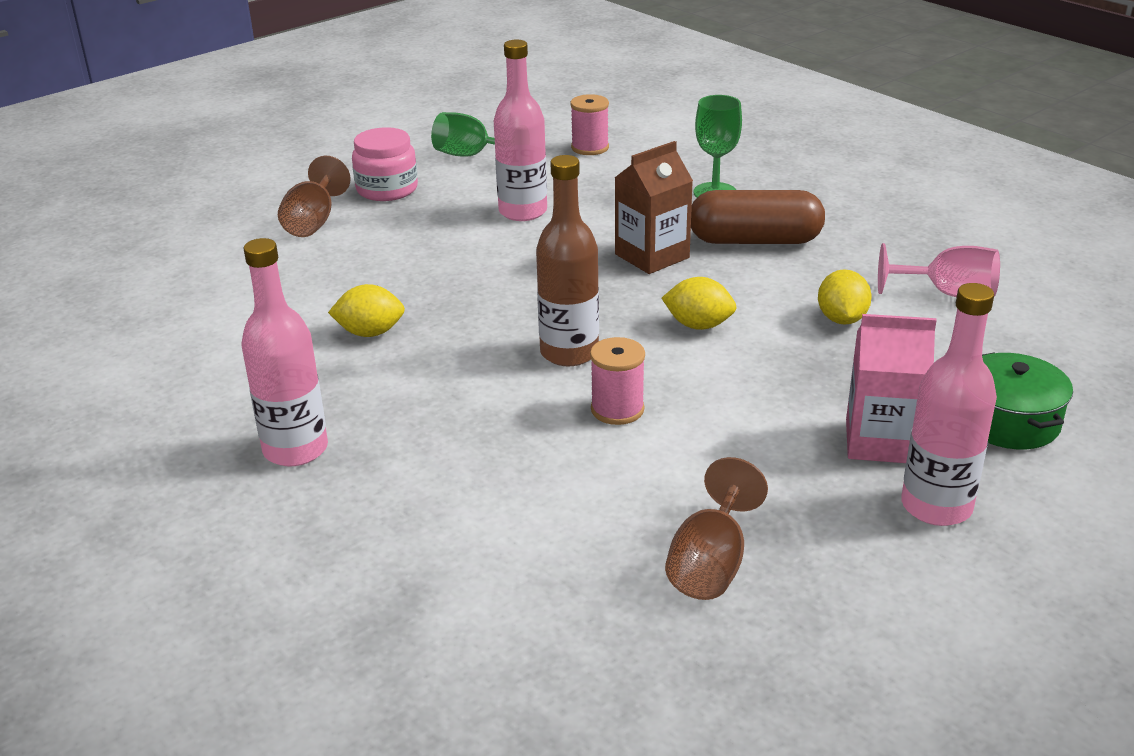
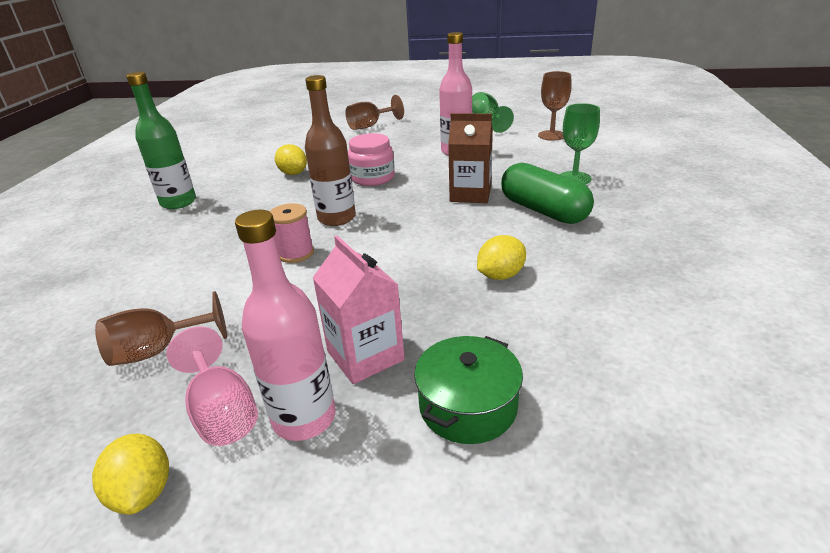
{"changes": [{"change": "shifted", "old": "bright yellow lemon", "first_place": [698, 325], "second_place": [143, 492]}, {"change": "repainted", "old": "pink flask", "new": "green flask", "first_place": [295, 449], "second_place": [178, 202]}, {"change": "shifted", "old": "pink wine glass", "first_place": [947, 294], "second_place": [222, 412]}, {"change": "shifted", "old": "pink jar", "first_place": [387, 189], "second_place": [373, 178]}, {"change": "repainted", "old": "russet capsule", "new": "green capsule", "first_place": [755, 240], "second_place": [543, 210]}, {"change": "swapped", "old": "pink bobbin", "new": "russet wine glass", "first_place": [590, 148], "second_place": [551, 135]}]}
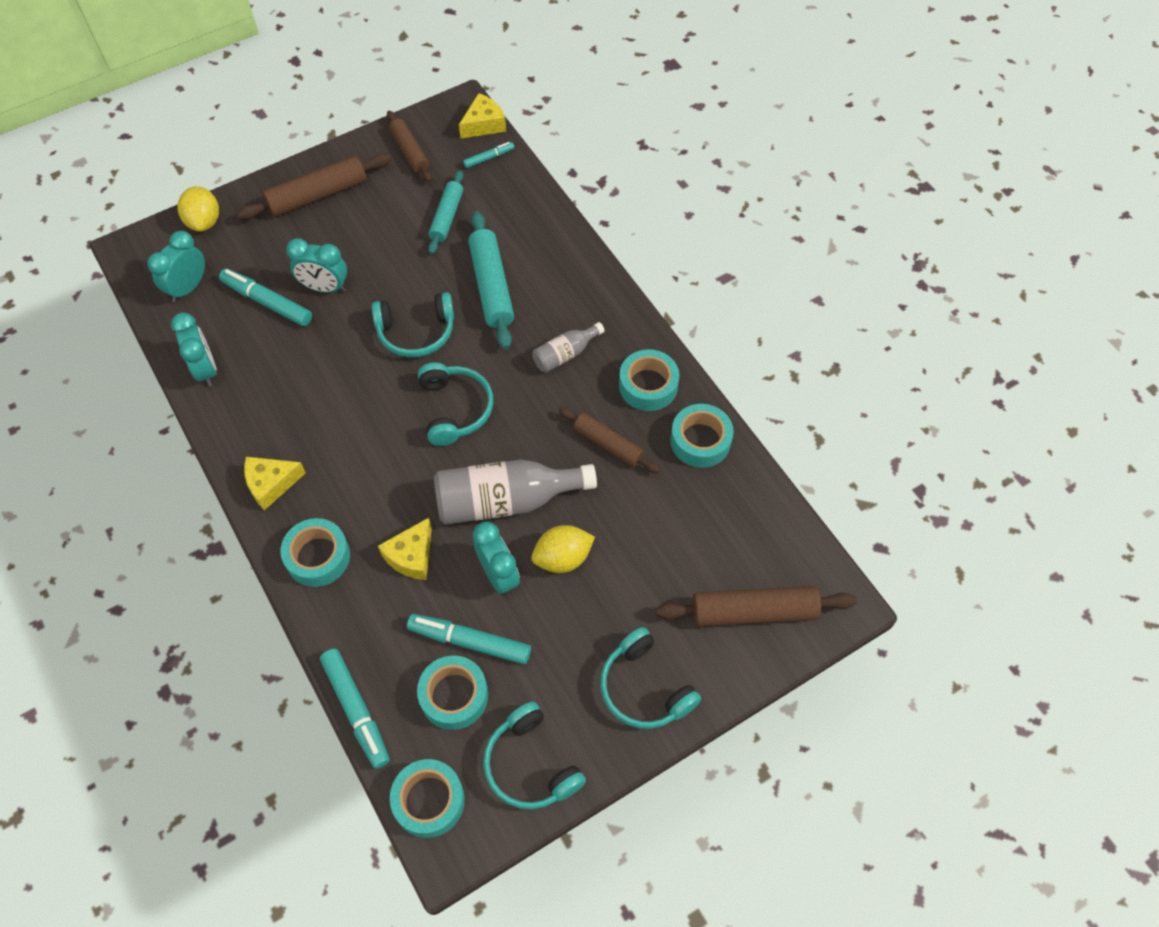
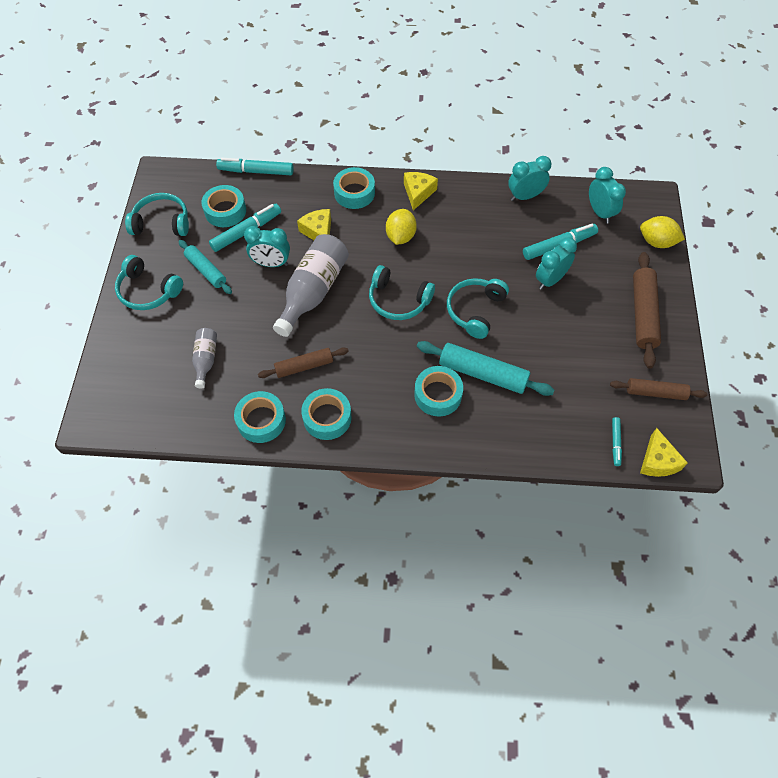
{"changes": [{"change": "rotated", "old": "turquoise headphones", "first_place": [644, 688], "second_place": [148, 291], "degrees": -150}, {"change": "shifted", "old": "turquoise rolling pin", "first_place": [447, 217], "second_place": [206, 270]}, {"change": "shifted", "old": "grey flask", "first_place": [565, 354], "second_place": [206, 360]}, {"change": "shifted", "old": "bright yellow lemon", "first_place": [562, 558], "second_place": [400, 236]}, {"change": "shifted", "old": "turquoise roll of tape", "first_place": [429, 801], "second_place": [438, 395]}, {"change": "rotated", "old": "turquoise bedside clock", "first_place": [206, 369], "second_place": [525, 196], "degrees": 150}, {"change": "gone", "old": "russet rolling pin", "first_place": [753, 612]}]}
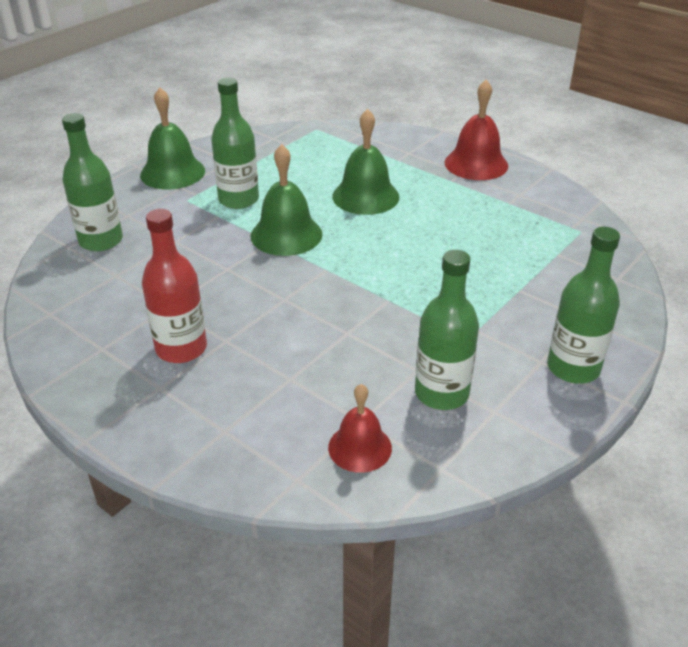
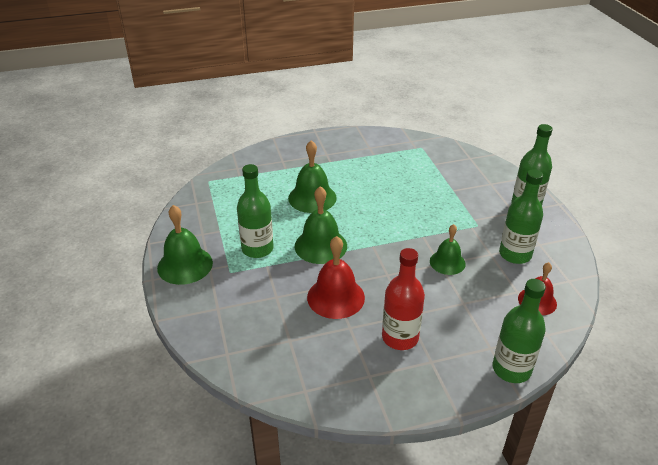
{"changes": [{"change": "shifted", "old": "scarlet bell", "first_place": [476, 164], "second_place": [336, 297]}, {"change": "new", "new": "green bell", "second_place": [447, 262]}, {"change": "shifted", "old": "green flask", "first_place": [101, 241], "second_place": [511, 369]}]}
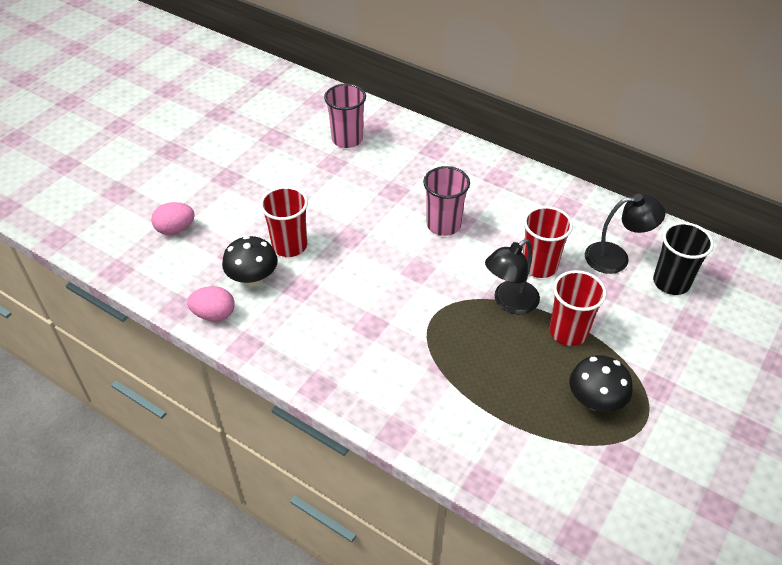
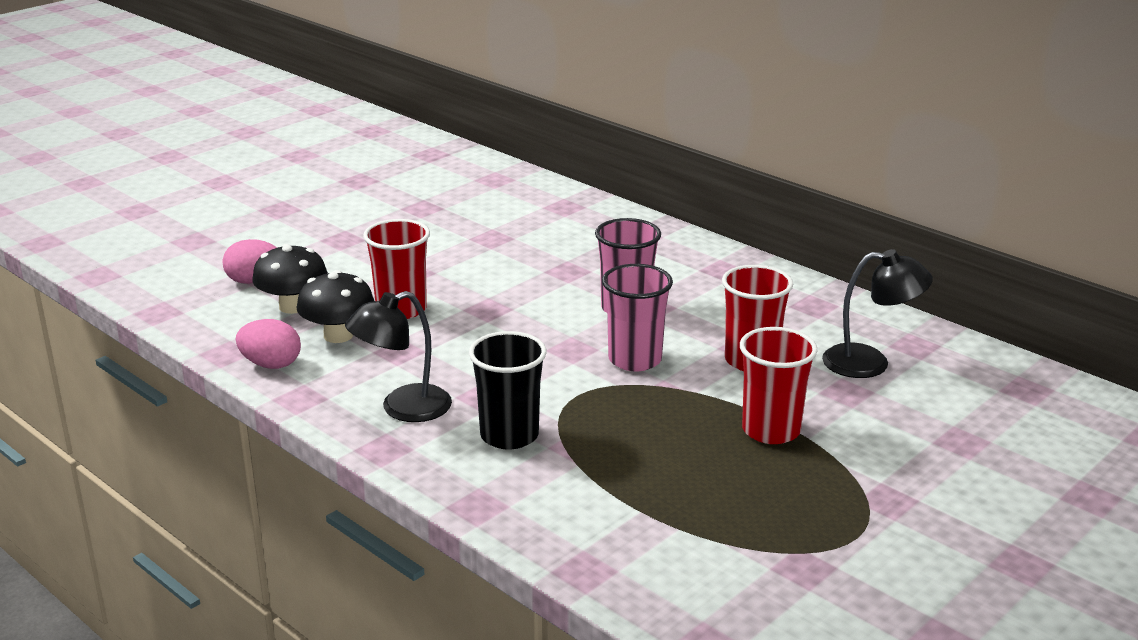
{"changes": [{"change": "shifted", "old": "ebony mushroom", "first_place": [595, 400], "second_place": [293, 306]}, {"change": "shifted", "old": "ebony lamp", "first_place": [509, 302], "second_place": [403, 408]}, {"change": "shifted", "old": "ebony cup", "first_place": [671, 282], "second_place": [509, 435]}, {"change": "shifted", "old": "pink cup", "first_place": [347, 139], "second_place": [635, 360]}]}
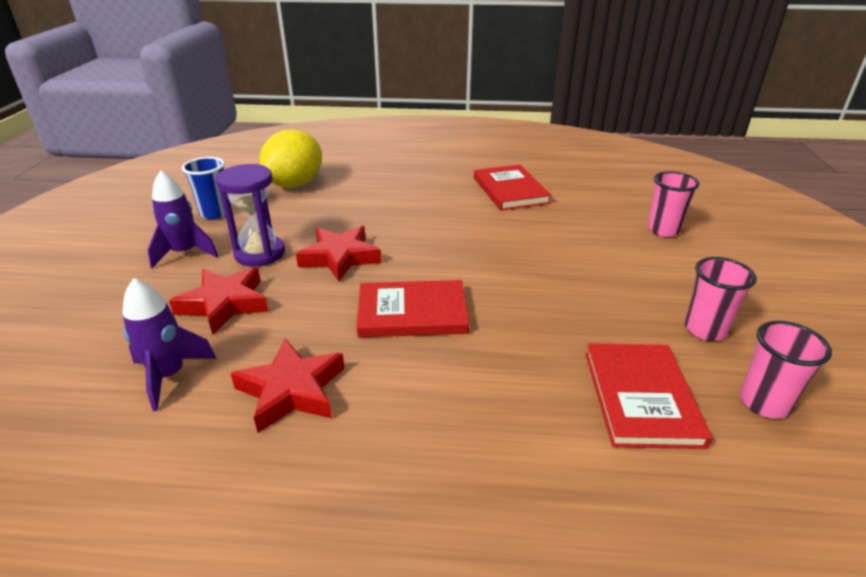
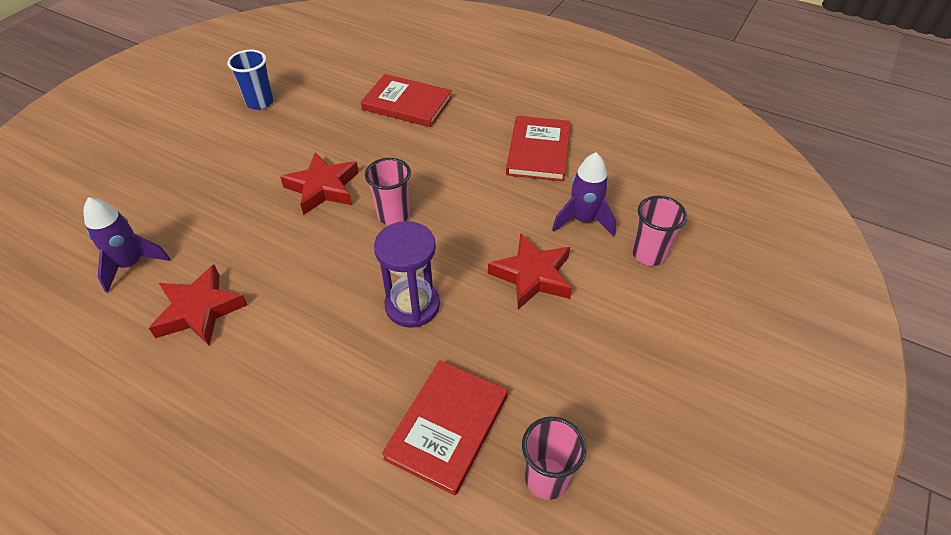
{"changes": [{"change": "shifted", "old": "scarlet book", "first_place": [412, 312], "second_place": [407, 103]}, {"change": "shifted", "old": "pink cup", "first_place": [705, 330], "second_place": [393, 215]}, {"change": "shifted", "old": "violet sandglass", "first_place": [260, 253], "second_place": [412, 305]}, {"change": "shifted", "old": "scarlet five-pointed star", "first_place": [225, 304], "second_place": [532, 276]}, {"change": "shifted", "old": "violet rocket", "first_place": [185, 253], "second_place": [583, 220]}, {"change": "gone", "old": "bright yellow lemon", "first_place": [294, 184]}]}
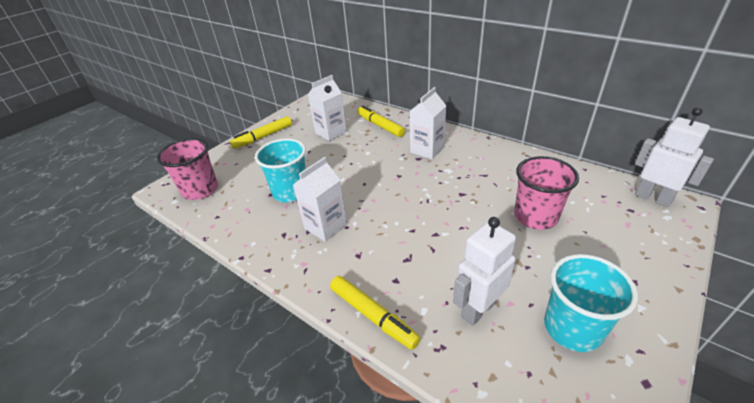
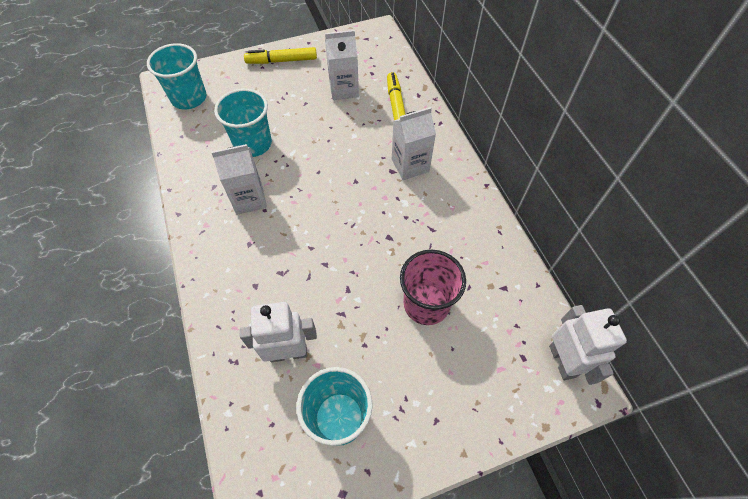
{"changes": [{"change": "repainted", "old": "pink cup", "new": "turquoise cup", "first_place": [200, 190], "second_place": [189, 98]}, {"change": "gone", "old": "bright yellow marker pen", "first_place": [373, 315]}]}
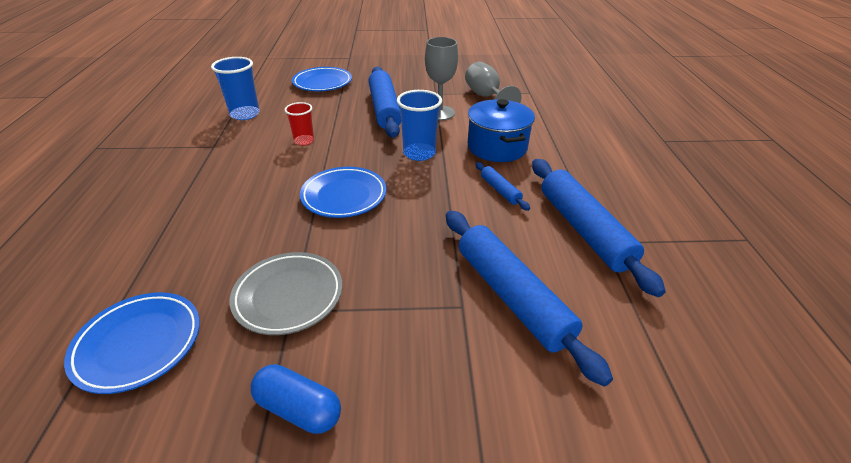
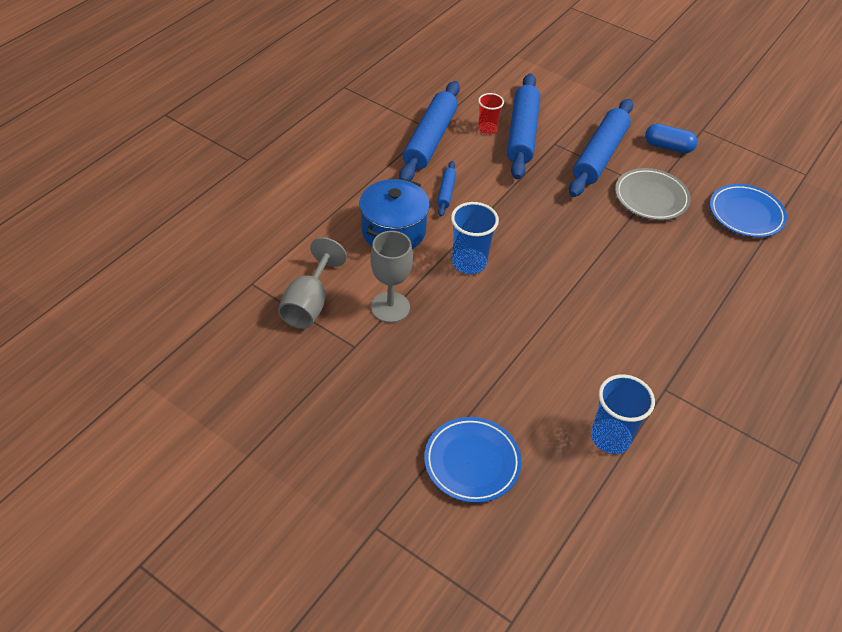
{"changes": [{"change": "shifted", "old": "scarlet cup", "first_place": [304, 141], "second_place": [487, 129]}, {"change": "shifted", "old": "royal blue rolling pin", "first_place": [385, 109], "second_place": [599, 155]}, {"change": "rotated", "old": "royal blue capsule", "first_place": [298, 409], "second_place": [668, 147], "degrees": -45}, {"change": "gone", "old": "royal blue dinner plate", "first_place": [344, 196]}]}
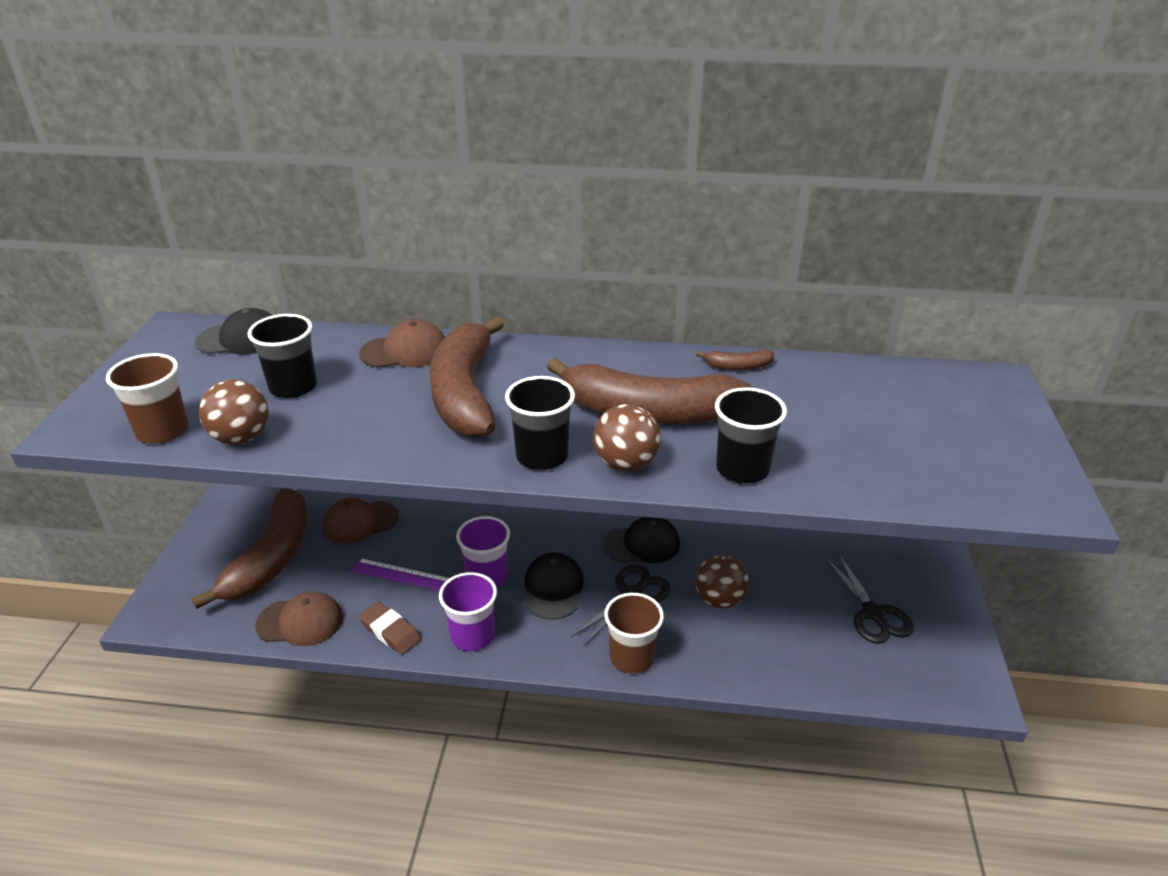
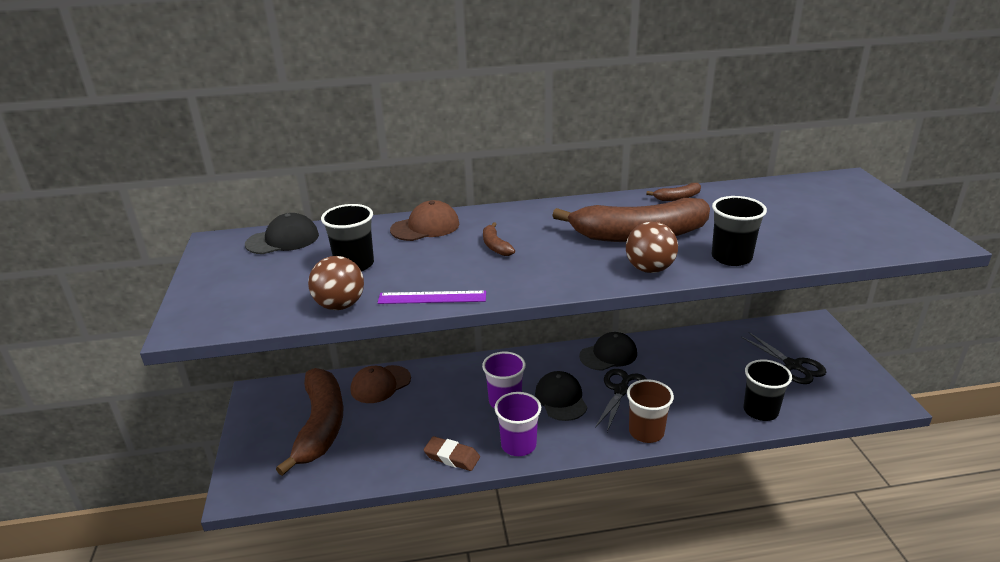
{"changes": [{"change": "shifted", "old": "violet measuring stick", "first_place": [402, 575], "second_place": [432, 297]}, {"change": "scaled", "old": "russet banana fruit", "first_place": [465, 393], "second_place": [495, 246], "factor": 0.4}, {"change": "shifted", "old": "ebony cup", "first_place": [542, 456], "second_place": [760, 411]}, {"change": "gone", "old": "russet cup", "first_place": [162, 431]}, {"change": "gone", "old": "russet cap", "first_place": [300, 622]}, {"change": "gone", "old": "russet play ball", "first_place": [719, 600]}]}
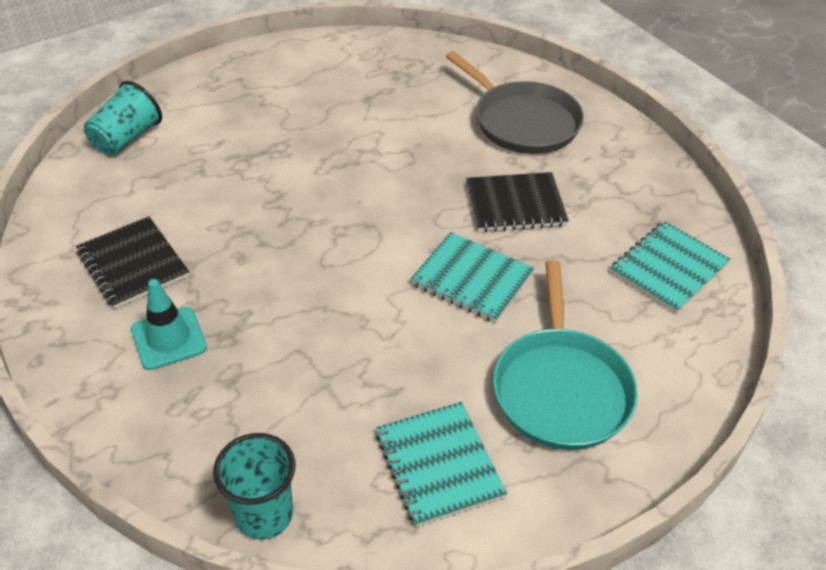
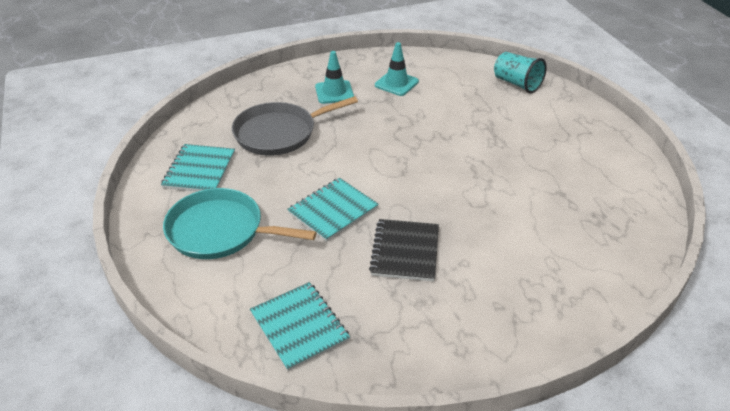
{"changes": [{"change": "rotated", "old": "turquoise notepad", "first_place": [439, 465], "second_place": [199, 170], "degrees": -75}, {"change": "shifted", "old": "grey frying pan", "first_place": [522, 122], "second_place": [279, 133]}, {"change": "swapped", "old": "ebony notepad", "new": "turquoise safety cone", "first_place": [133, 264], "second_place": [396, 83]}, {"change": "gone", "old": "turquoise cup", "first_place": [264, 515]}]}
